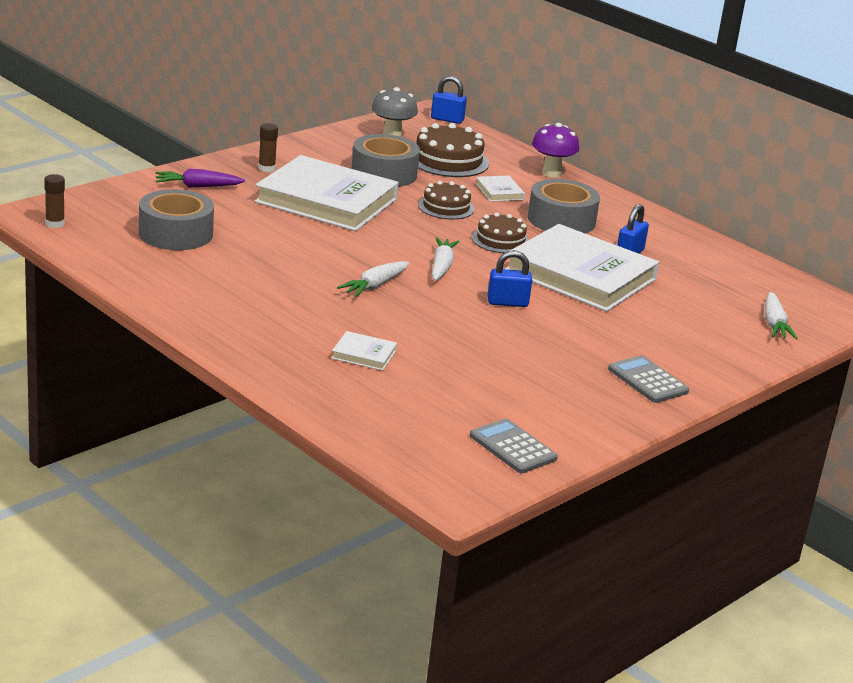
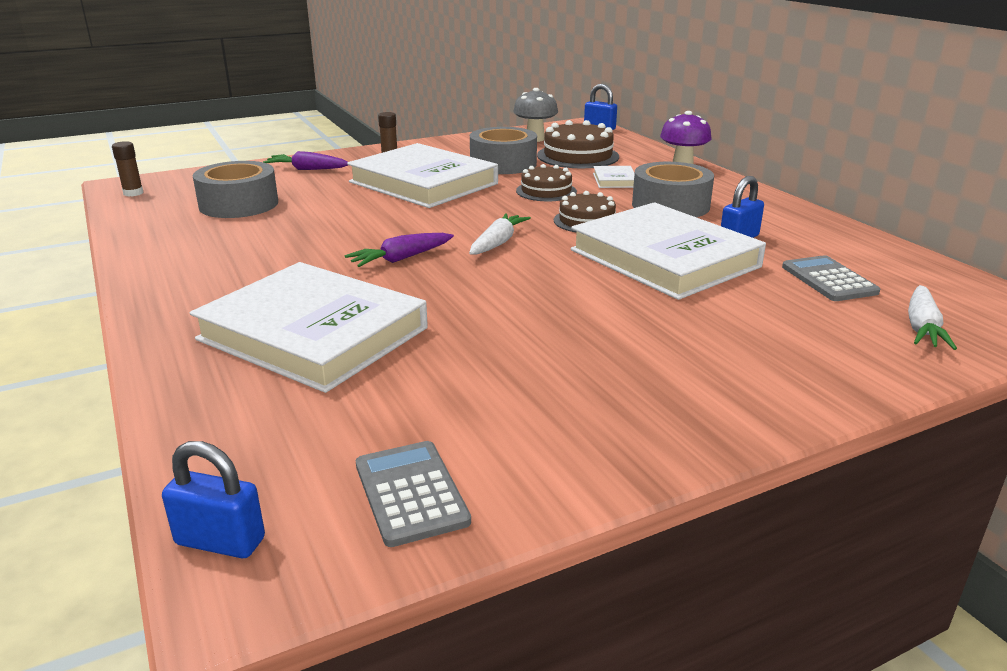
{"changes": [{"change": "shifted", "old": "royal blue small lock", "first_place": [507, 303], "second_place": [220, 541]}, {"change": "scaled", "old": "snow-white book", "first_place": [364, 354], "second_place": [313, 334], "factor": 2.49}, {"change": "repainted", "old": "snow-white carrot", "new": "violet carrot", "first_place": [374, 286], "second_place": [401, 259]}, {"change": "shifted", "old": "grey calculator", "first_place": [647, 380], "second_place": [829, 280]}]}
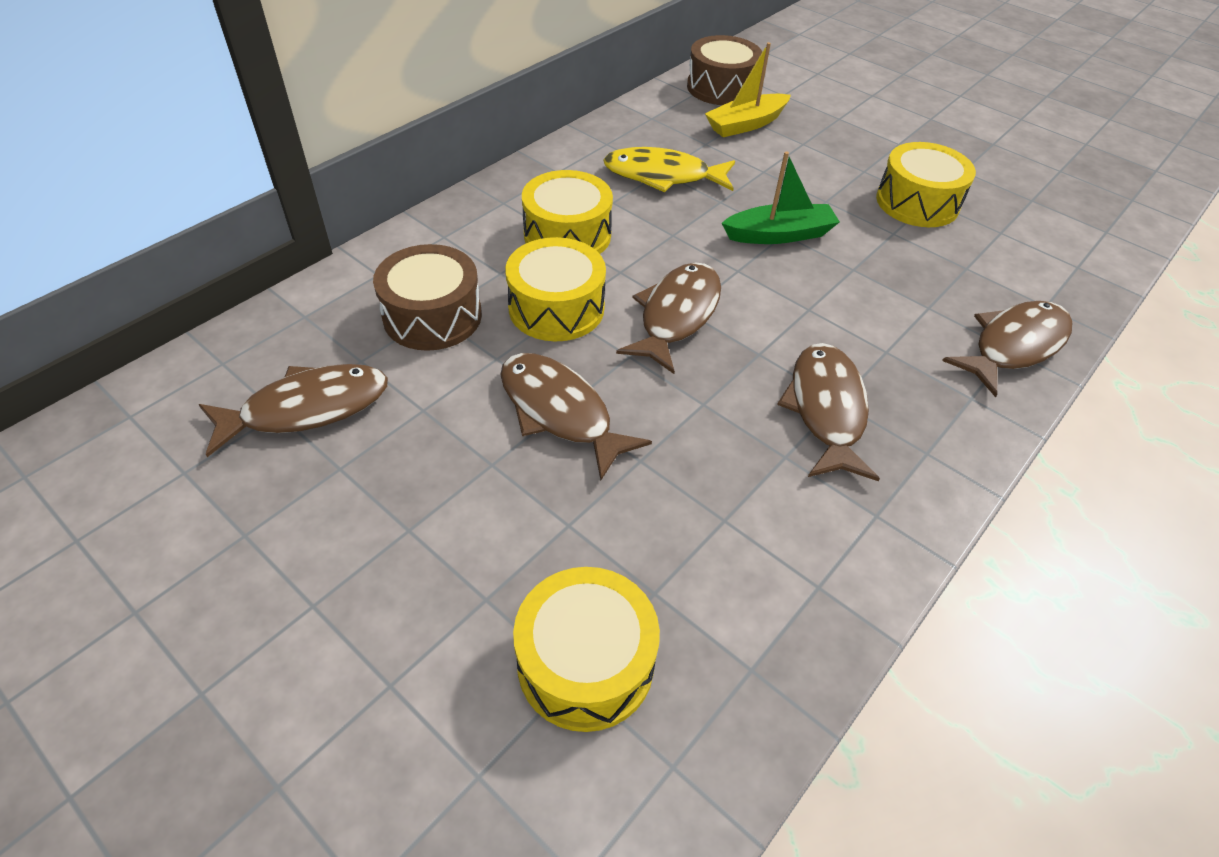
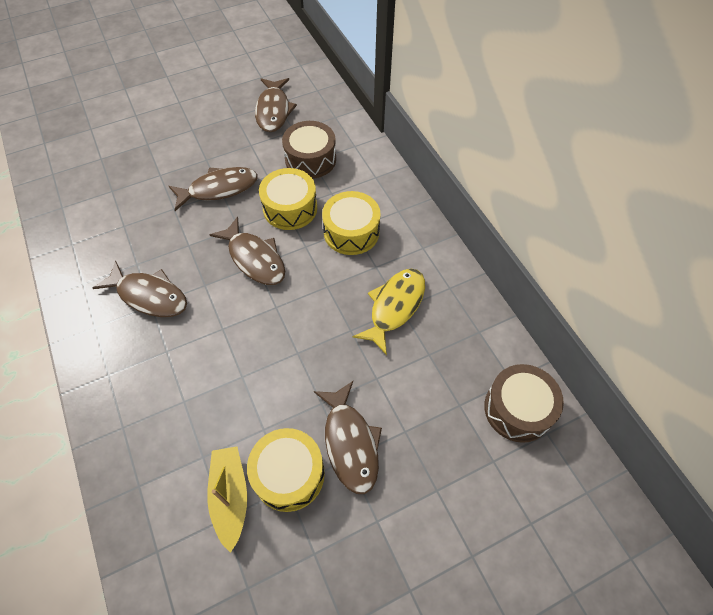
{"changes": [{"change": "shifted", "old": "bright yellow sailboat", "first_place": [746, 124], "second_place": [230, 497]}, {"change": "shifted", "old": "russet toy fish", "first_place": [1014, 346], "second_place": [350, 443]}, {"change": "gone", "old": "bright yellow toy drum", "first_place": [585, 663]}, {"change": "gone", "old": "green sailboat", "first_place": [779, 235]}]}
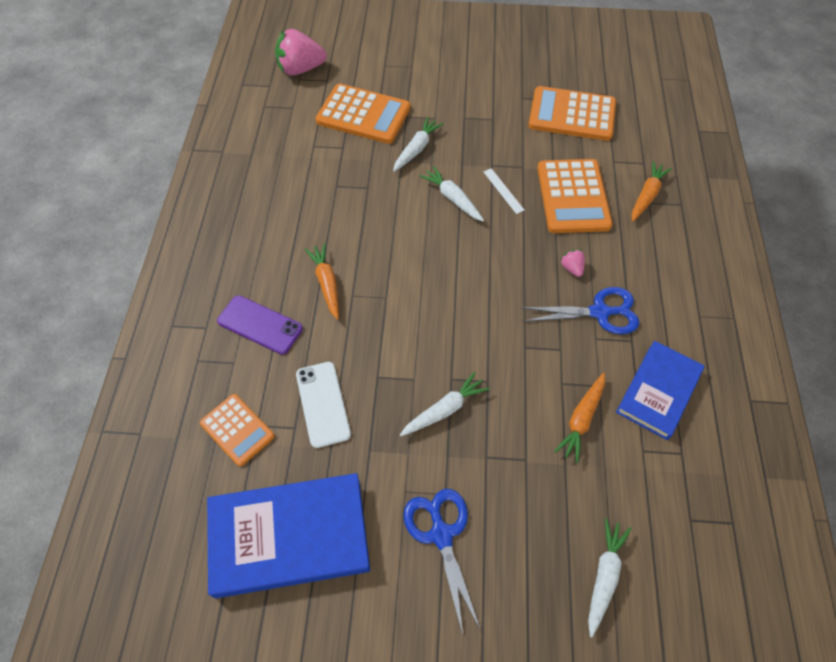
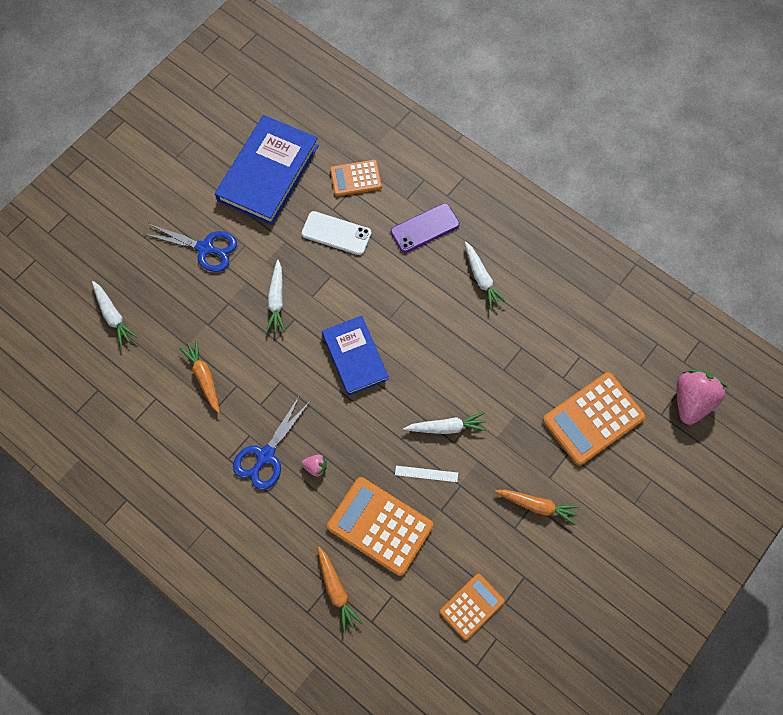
{"changes": [{"change": "shifted", "old": "royal blue book", "first_place": [658, 391], "second_place": [355, 357]}, {"change": "scaled", "old": "bright orange calculator", "first_place": [572, 114], "second_place": [471, 606], "factor": 0.6}, {"change": "shifted", "old": "snow-white carrot", "first_place": [416, 149], "second_place": [481, 278]}, {"change": "shifted", "old": "bright orange carrot", "first_place": [327, 284], "second_place": [537, 505]}]}
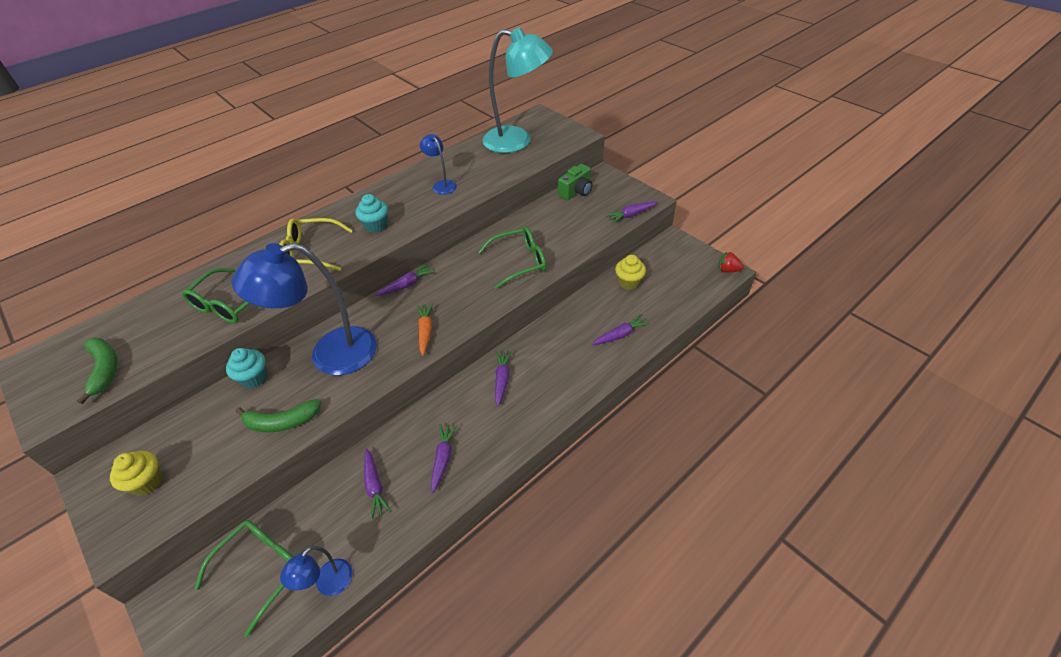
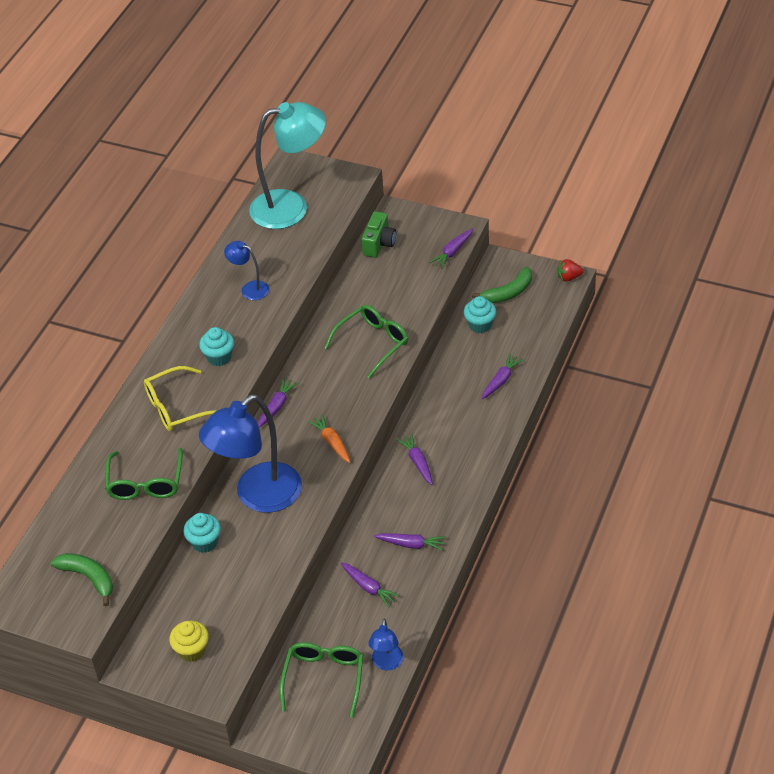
{"changes": [{"change": "rotated", "old": "violet carrot", "first_place": [443, 458], "second_place": [411, 544], "degrees": 120}, {"change": "repainted", "old": "bright yellow fairy cake", "new": "turquoise fairy cake", "first_place": [628, 282], "second_place": [480, 325]}, {"change": "shifted", "old": "green banana fruit", "first_place": [282, 422], "second_place": [508, 292]}]}
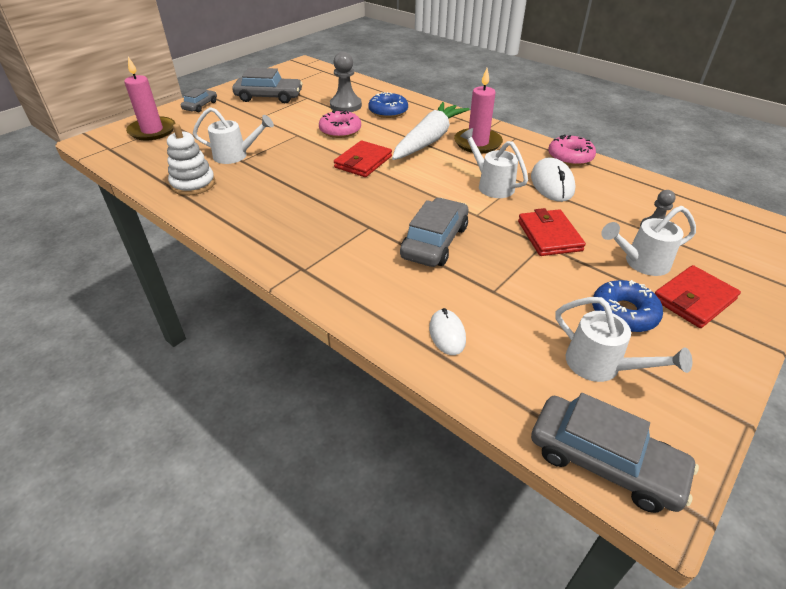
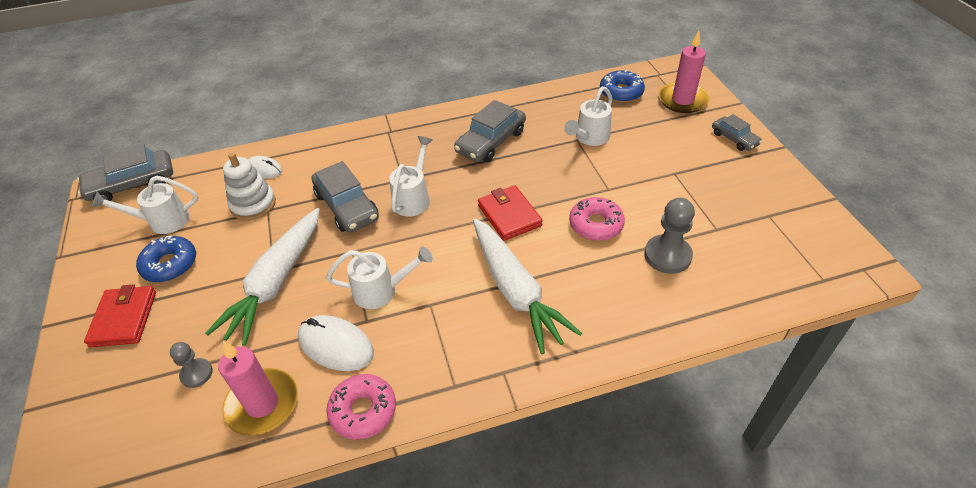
{"changes": [{"change": "swapped", "old": "scarlet card wallet", "new": "snow-white carrot", "first_place": [549, 236], "second_place": [276, 282]}, {"change": "shifted", "old": "pink wax candle", "first_place": [477, 143], "second_place": [262, 404]}, {"change": "shifted", "old": "snow-white stacking rings", "first_place": [193, 184], "second_place": [253, 204]}, {"change": "shifted", "old": "snow-white sprinkling can", "first_place": [641, 263], "second_place": [413, 198]}, {"change": "shifted", "old": "grey car", "first_place": [269, 97], "second_place": [491, 141]}, {"change": "shifted", "old": "royal blue doughnut", "first_place": [388, 111], "second_place": [621, 92]}]}
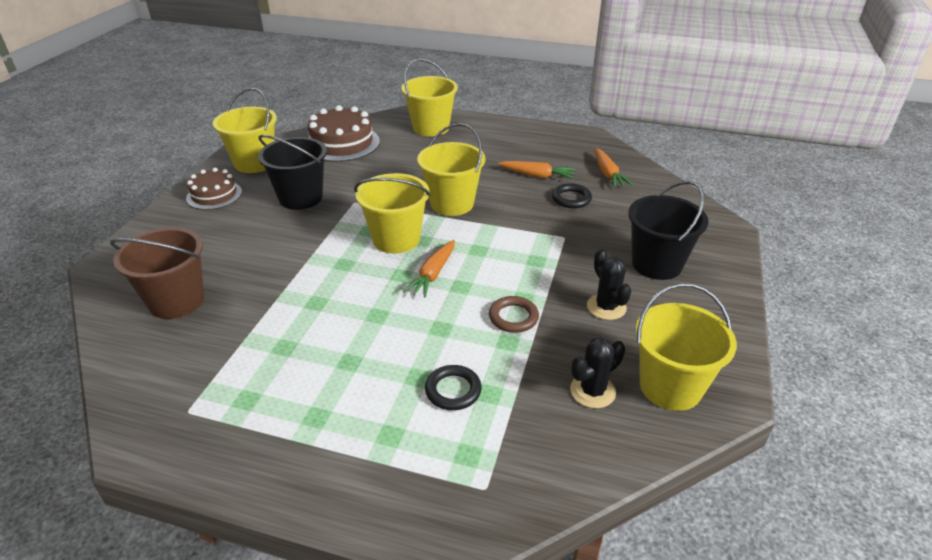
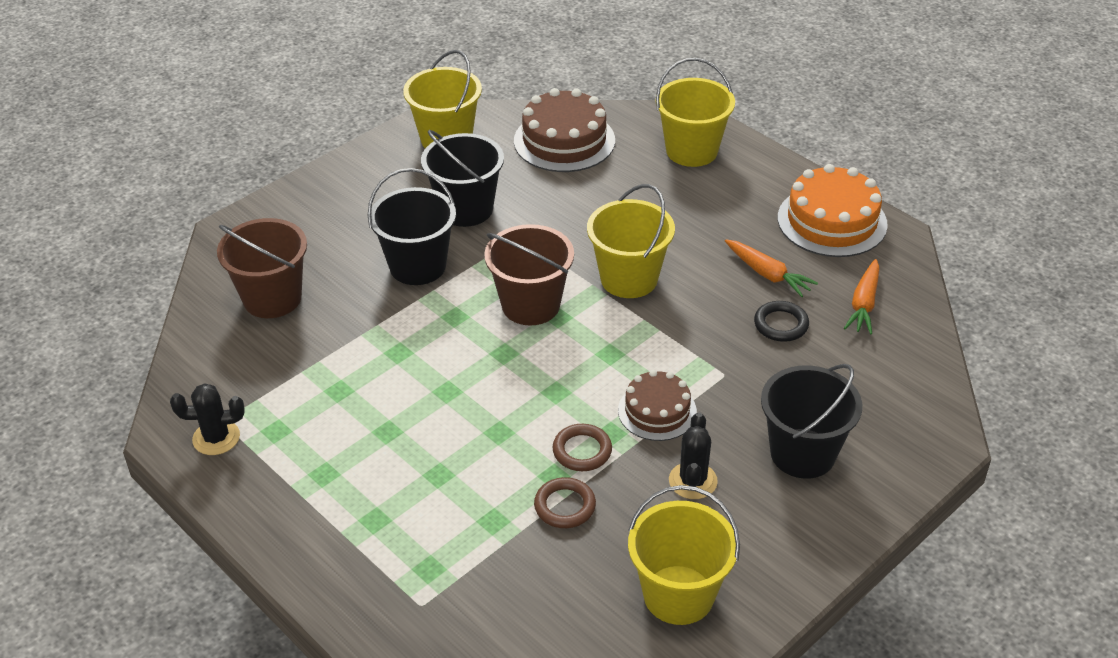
{"changes": [{"change": "shifted", "old": "ebony saguaro cactus", "first_place": [592, 391], "second_place": [216, 438]}, {"change": "new", "new": "ebony pail", "second_place": [417, 266]}, {"change": "repainted", "old": "bright yellow pail", "new": "russet pail", "first_place": [396, 239], "second_place": [531, 305]}, {"change": "new", "new": "russet torus", "second_place": [565, 506]}, {"change": "shifted", "old": "russet cake", "first_place": [214, 195], "second_place": [657, 411]}, {"change": "new", "new": "bright orange cake", "second_place": [832, 221]}, {"change": "gone", "old": "bright orange carrot", "first_place": [433, 274]}, {"change": "gone", "old": "ebony torus", "first_place": [453, 390]}]}
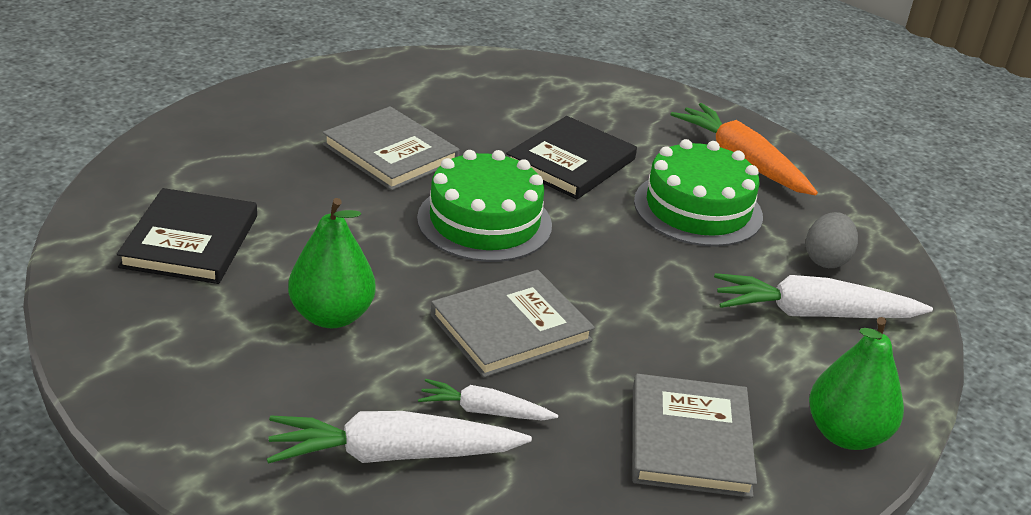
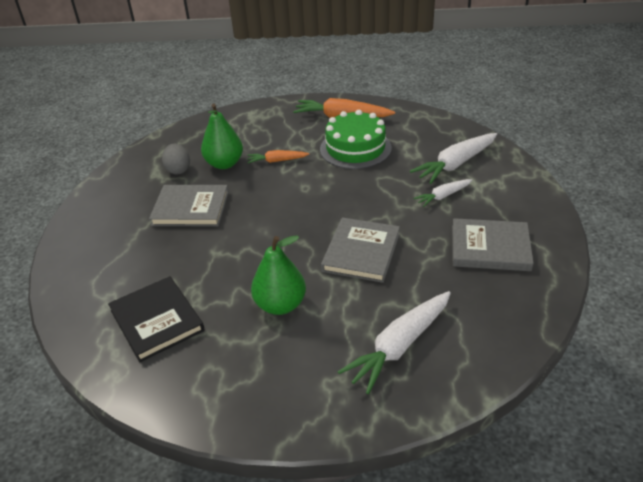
{"changes": [{"change": "shifted", "old": "grey egg", "first_place": [826, 260], "second_place": [178, 170]}, {"change": "shifted", "old": "green toy pear", "first_place": [846, 434], "second_place": [224, 164]}, {"change": "swapped", "old": "ebony book", "new": "bright orange carrot", "first_place": [570, 162], "second_place": [277, 161]}, {"change": "shifted", "old": "snow-white carrot", "first_place": [484, 411], "second_place": [443, 196]}, {"change": "rotated", "old": "grey book", "first_place": [690, 440], "second_place": [490, 248], "degrees": -45}, {"change": "gone", "old": "green cake", "first_place": [484, 222]}]}
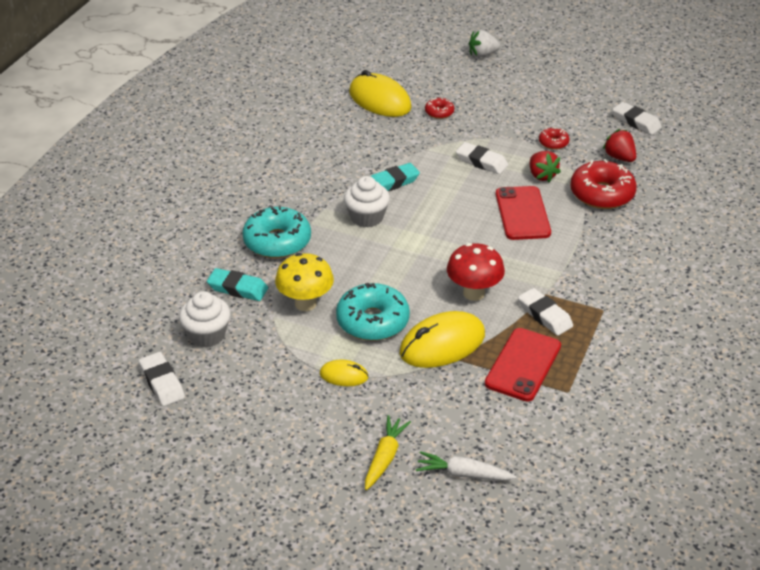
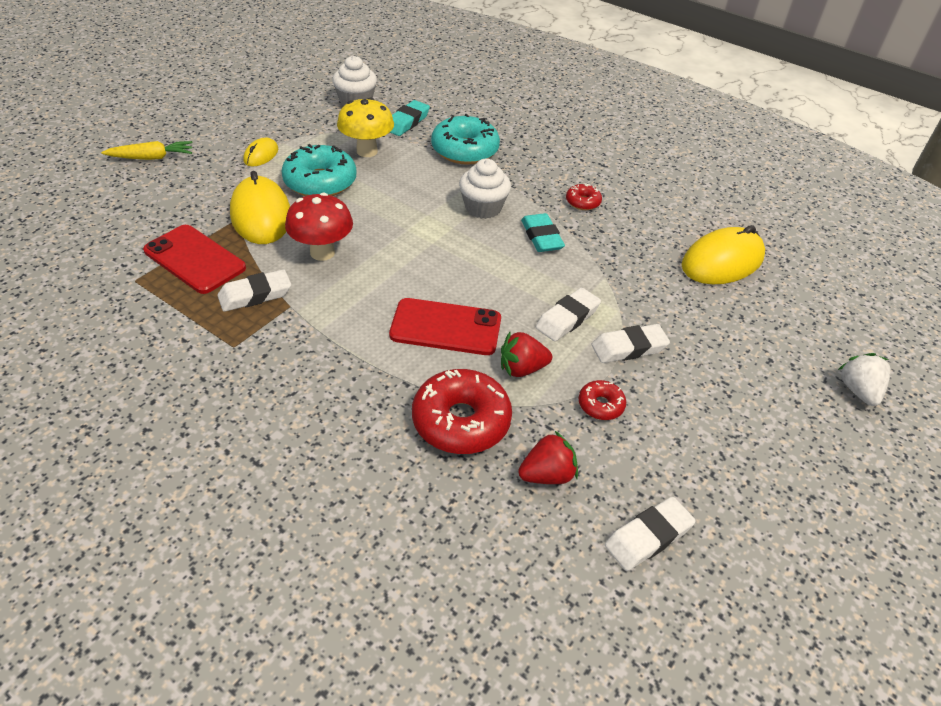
{"changes": [{"change": "rotated", "old": "bright yellow carrot", "first_place": [385, 457], "second_place": [151, 157], "degrees": -45}, {"change": "shifted", "old": "scarlet doughnut", "first_place": [439, 112], "second_place": [582, 202]}, {"change": "shifted", "old": "snow-white gum eraser", "first_place": [162, 382], "second_place": [628, 348]}, {"change": "gone", "old": "snow-white carrot", "first_place": [463, 474]}]}
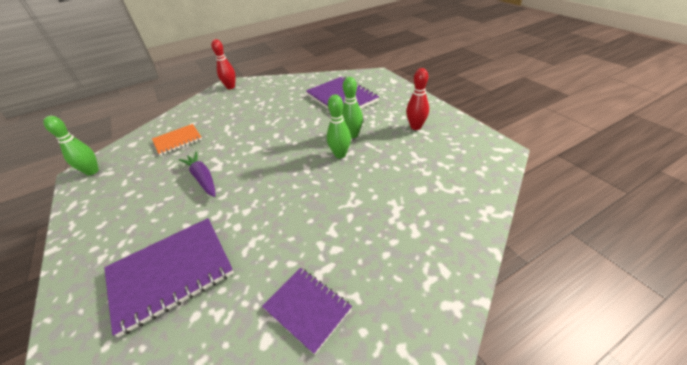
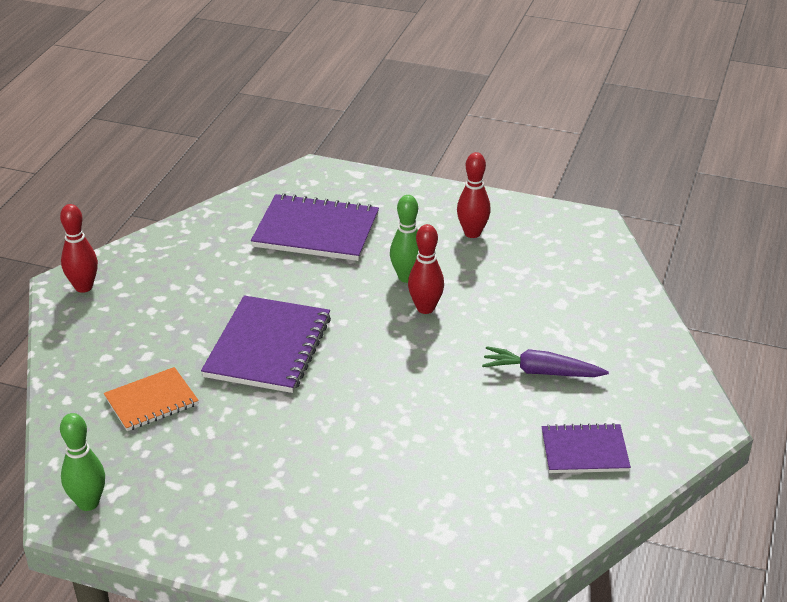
{"changes": [{"change": "rotated", "old": "bright orange notepad", "first_place": [178, 140], "second_place": [151, 401], "degrees": 45}, {"change": "shifted", "old": "violet notepad", "first_place": [171, 273], "second_place": [268, 347]}, {"change": "repainted", "old": "green bowling pin", "new": "scarlet bowling pin", "first_place": [340, 154], "second_place": [425, 308]}, {"change": "shifted", "old": "violet carrot", "first_place": [203, 178], "second_place": [541, 372]}]}
